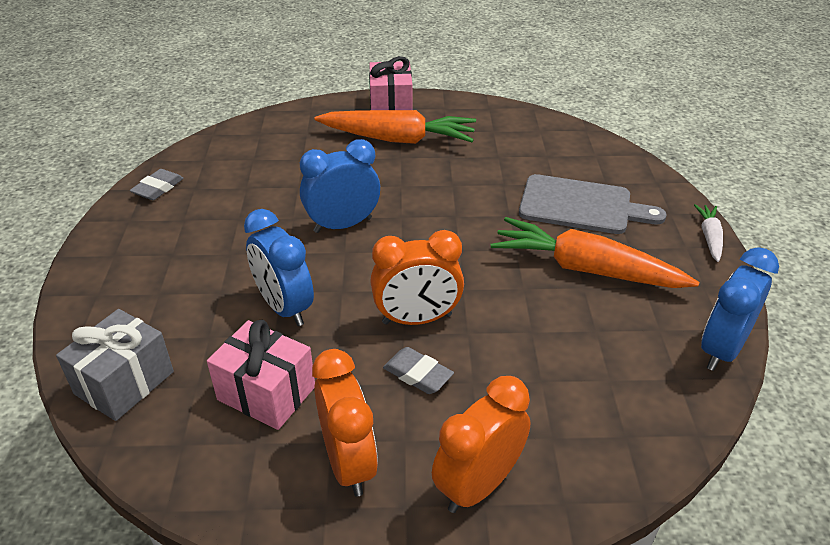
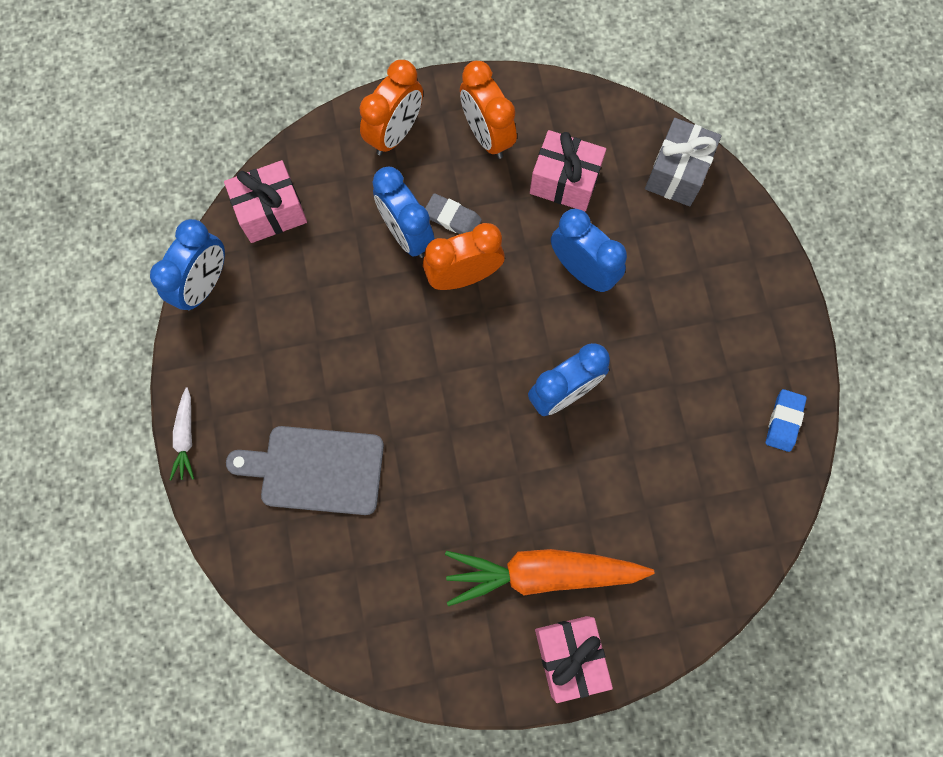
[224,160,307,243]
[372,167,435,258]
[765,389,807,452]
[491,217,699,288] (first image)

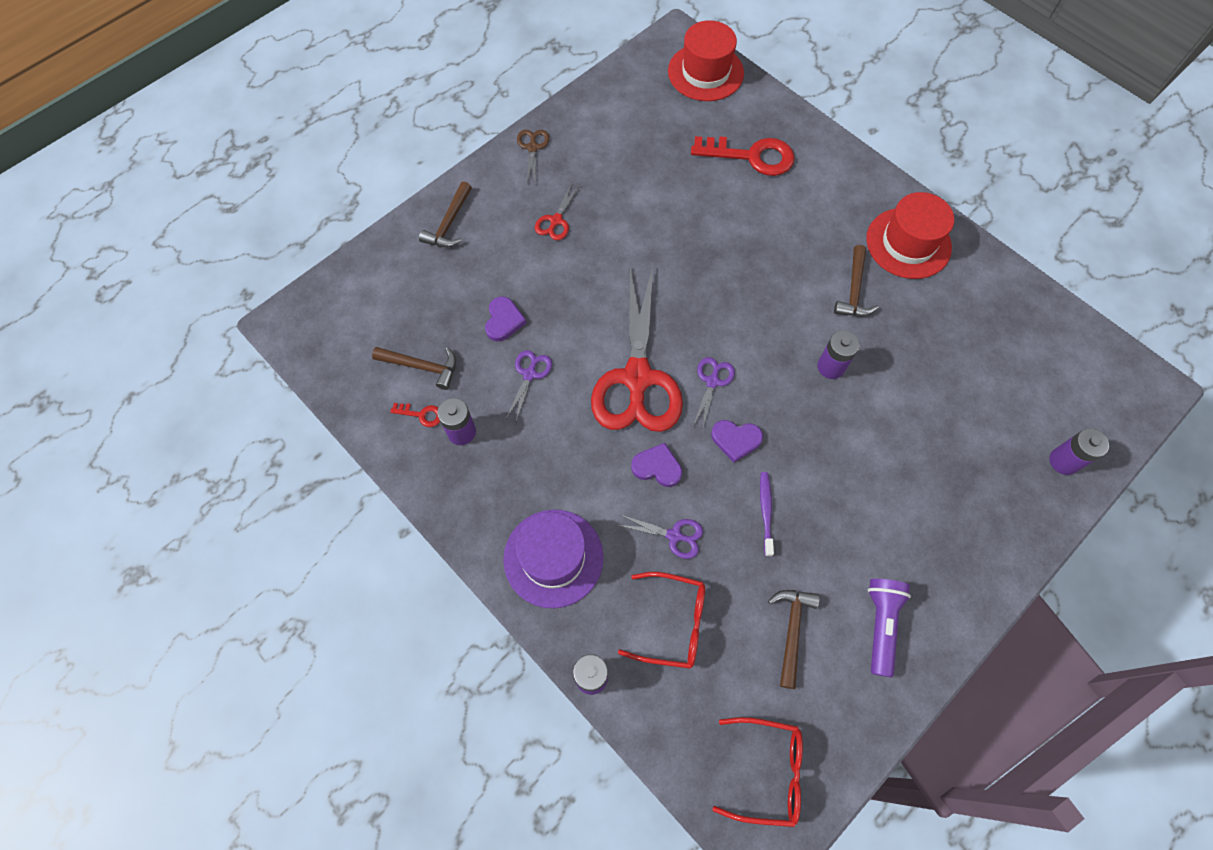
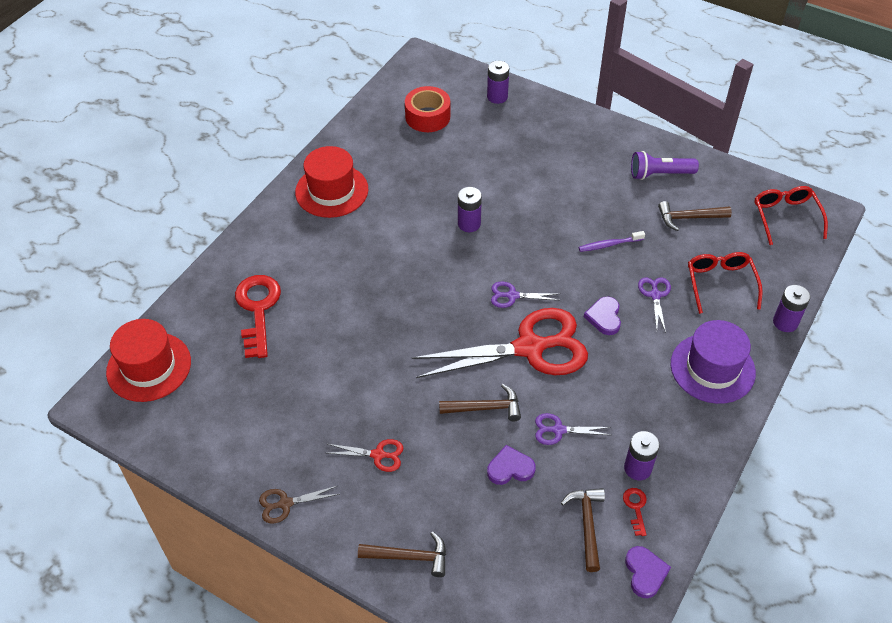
[405,86,450,132]
[439,384,521,421]
[625,546,671,598]

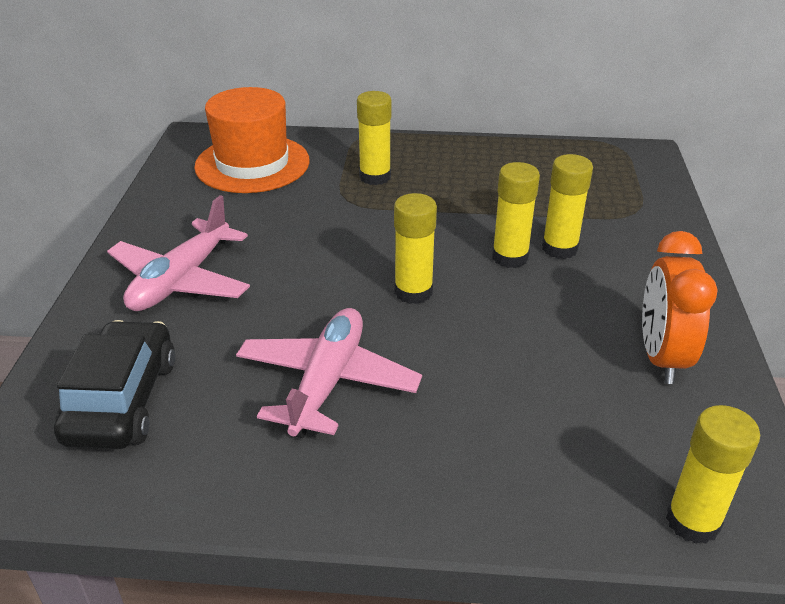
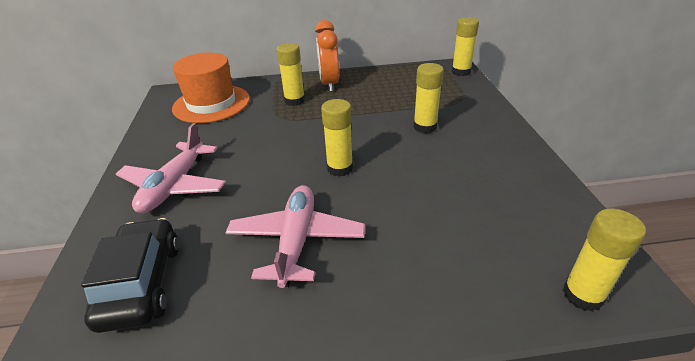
[315,20,339,92]
[452,17,479,76]

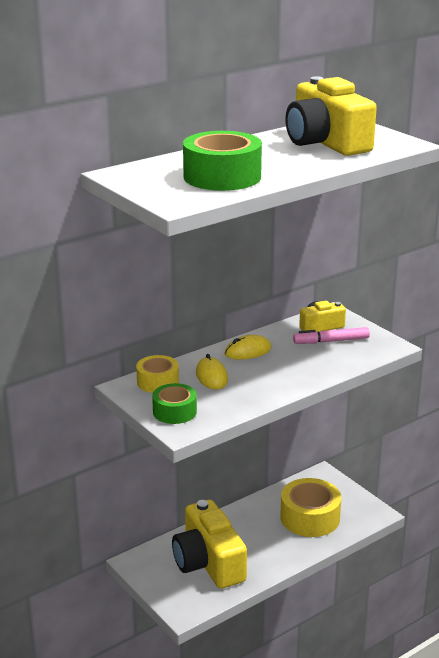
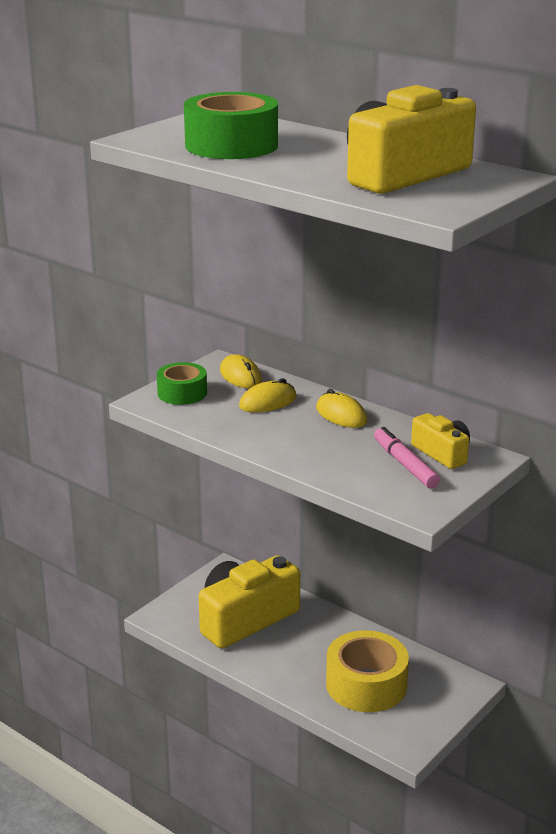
[220,354,262,388]

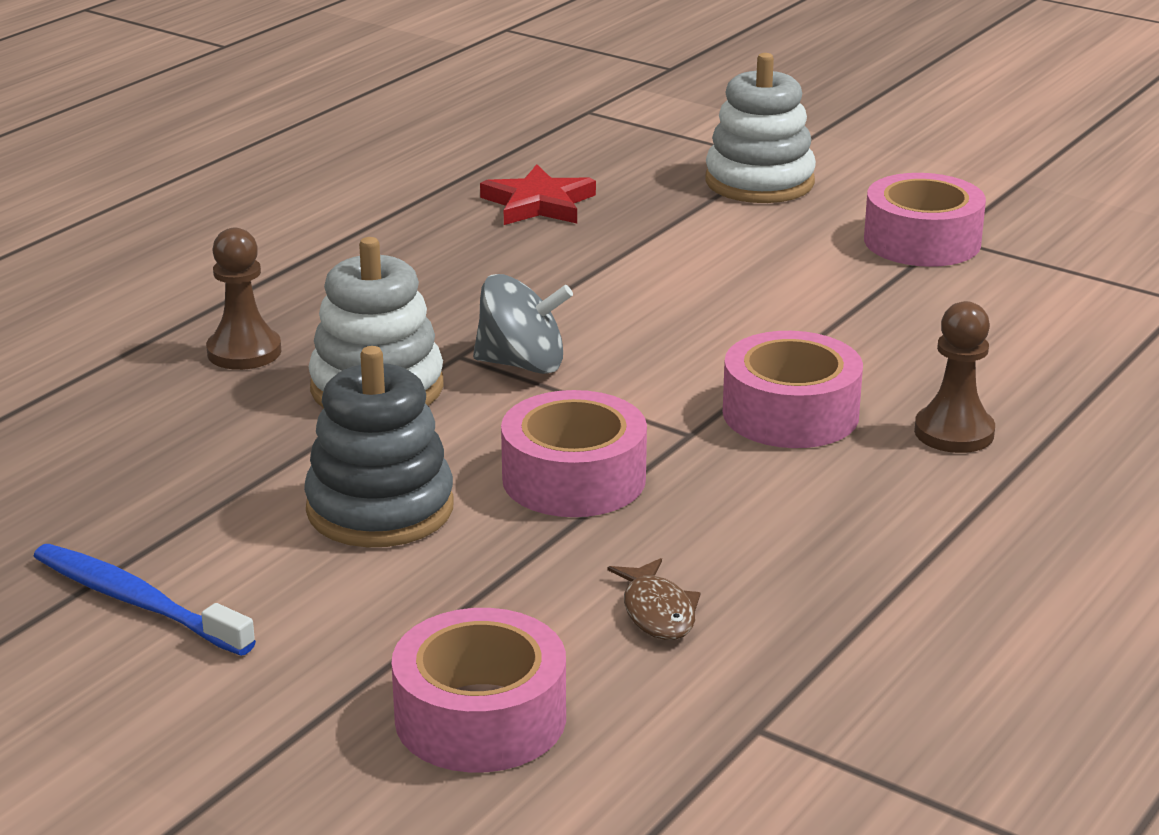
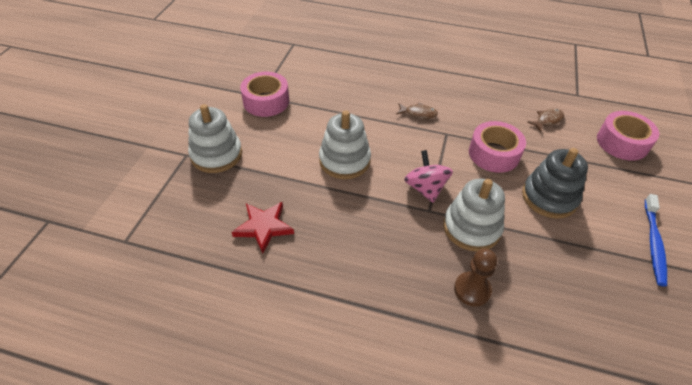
[319,110,371,179]
[396,103,438,119]
[404,150,453,203]
[914,301,995,453] (first image)

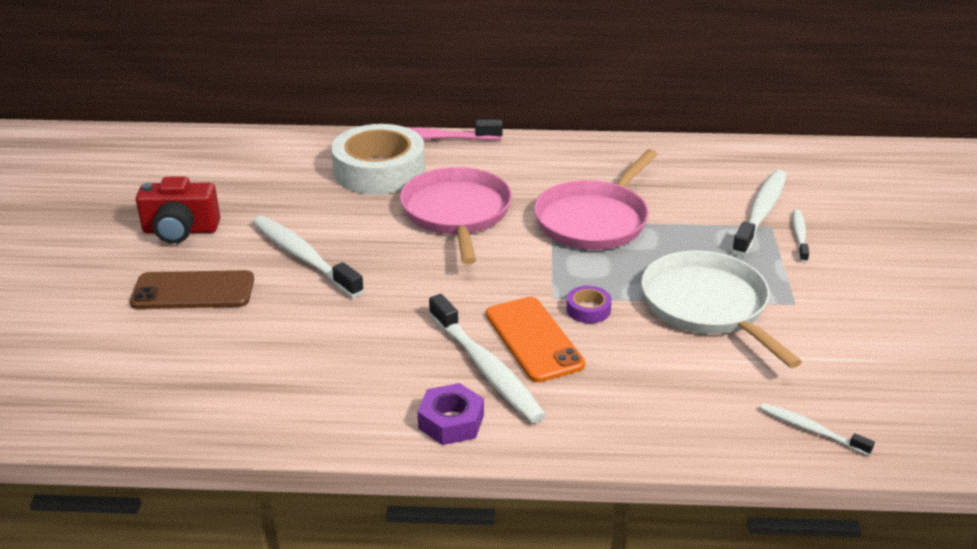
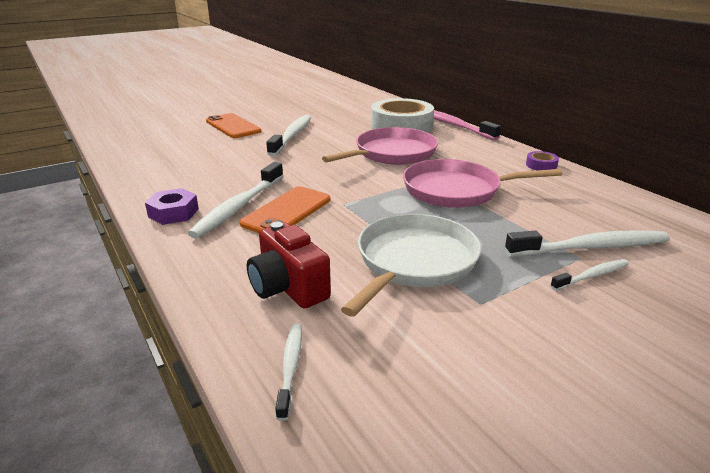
[206,113,261,138]
[247,222,331,308]
[526,151,559,171]

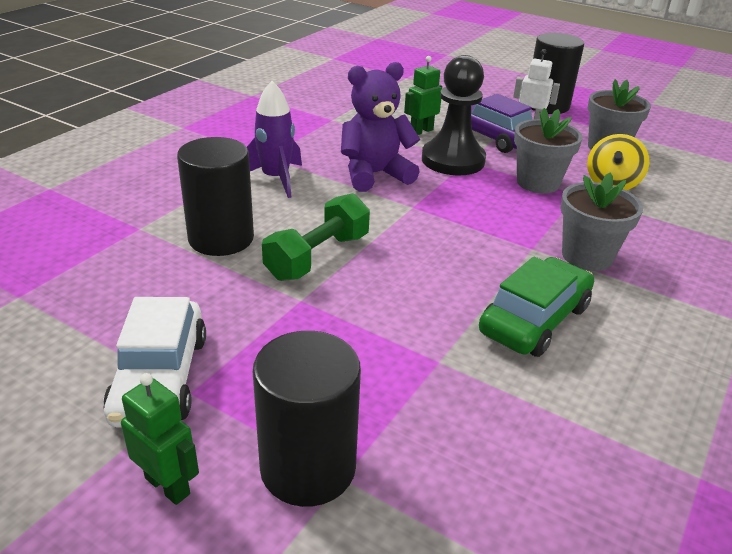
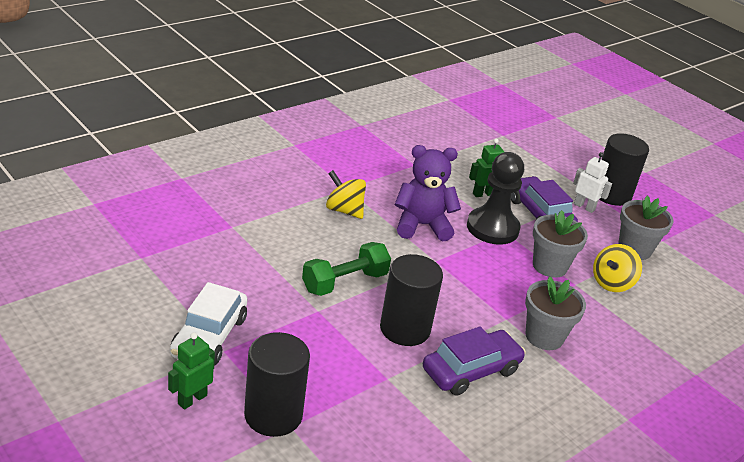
[168,332,215,410]
[326,170,366,219]
[380,254,443,346]
[423,326,526,396]

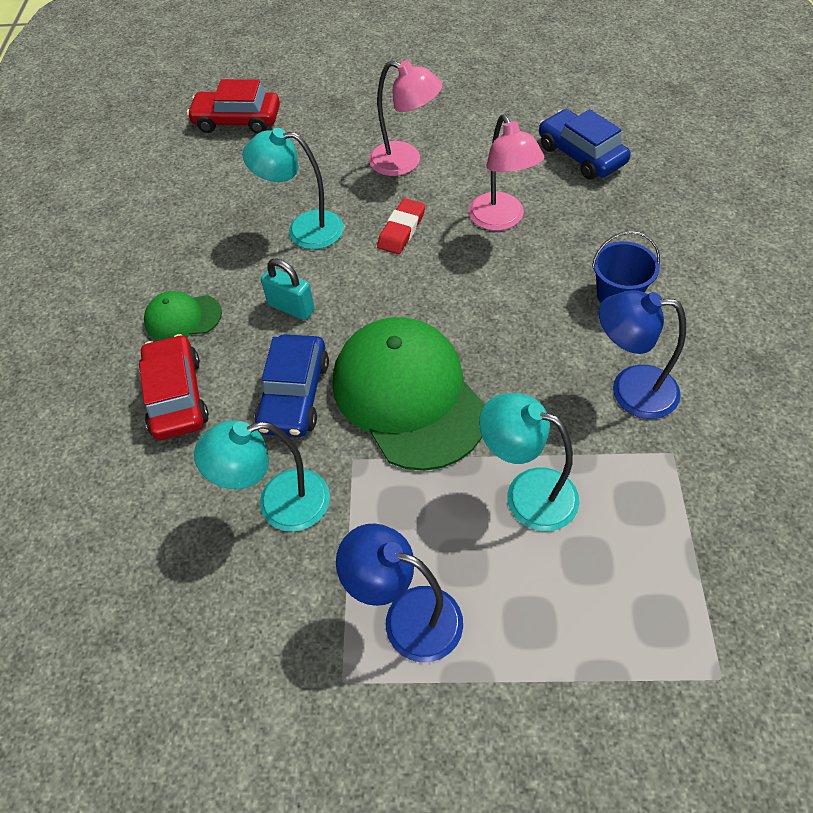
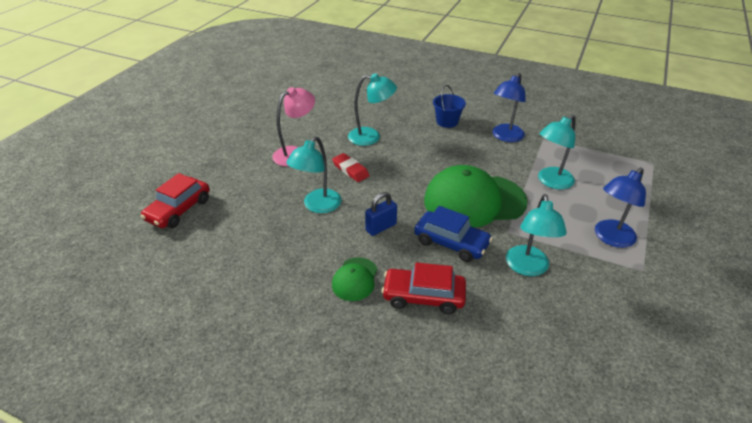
[348,73,397,146]
[365,192,397,236]
[539,109,631,180] (first image)

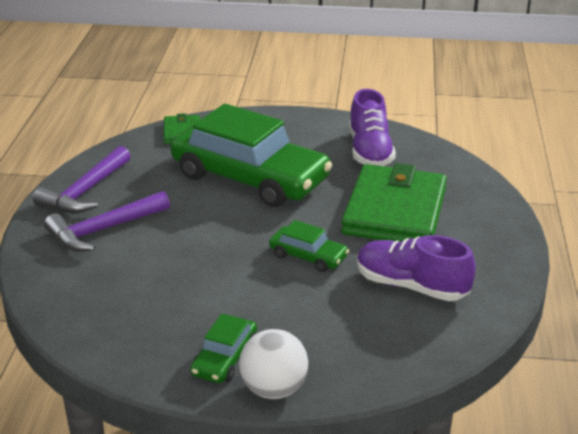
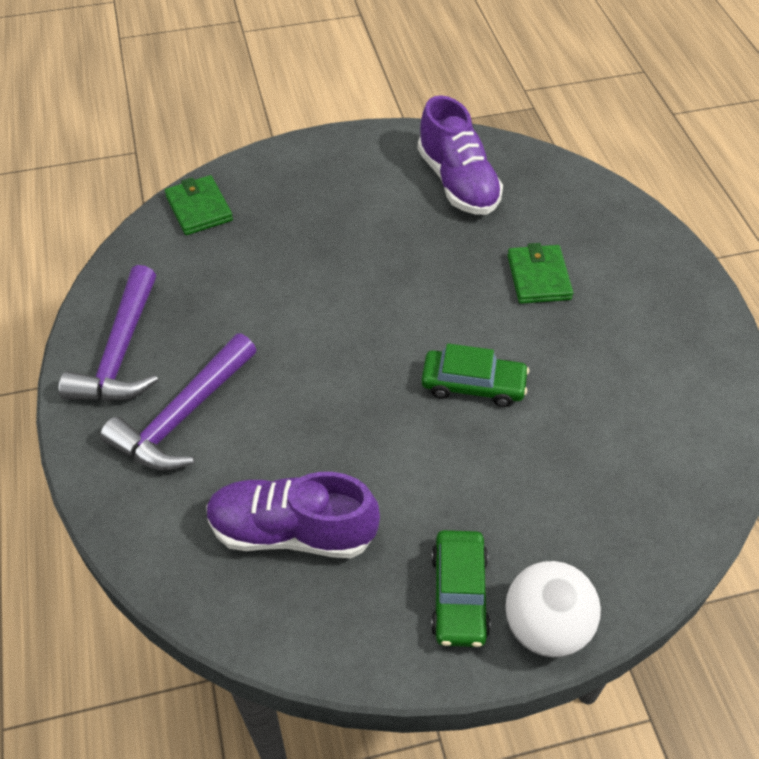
[206,472,380,558]
[507,243,573,304]
[171,104,332,207] (first image)

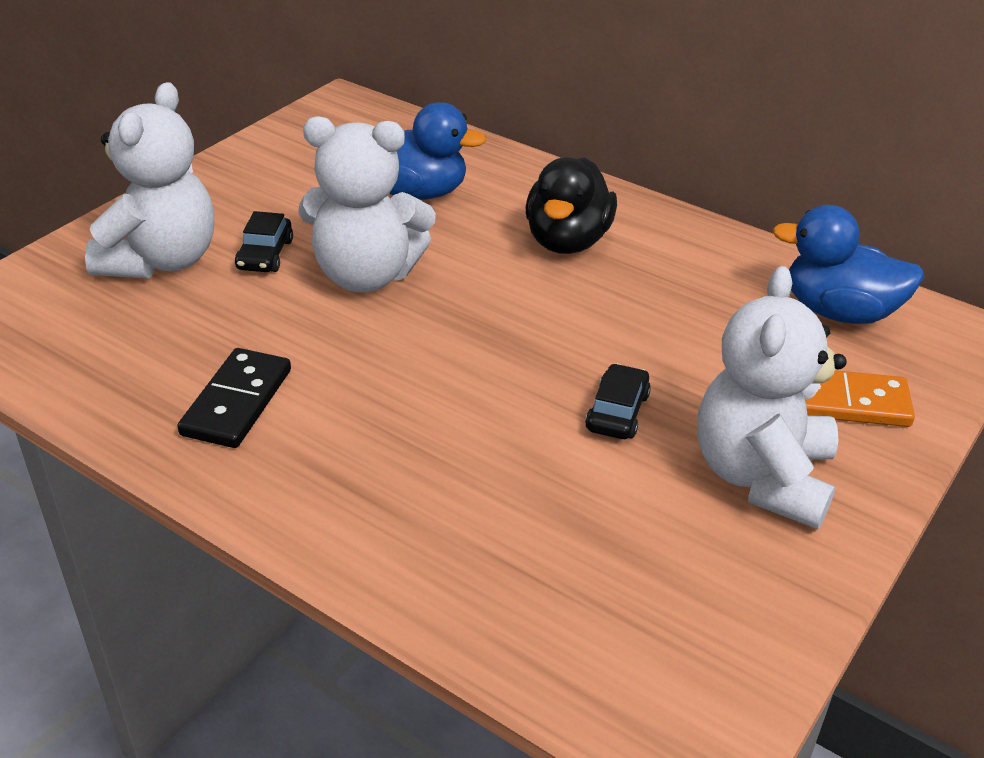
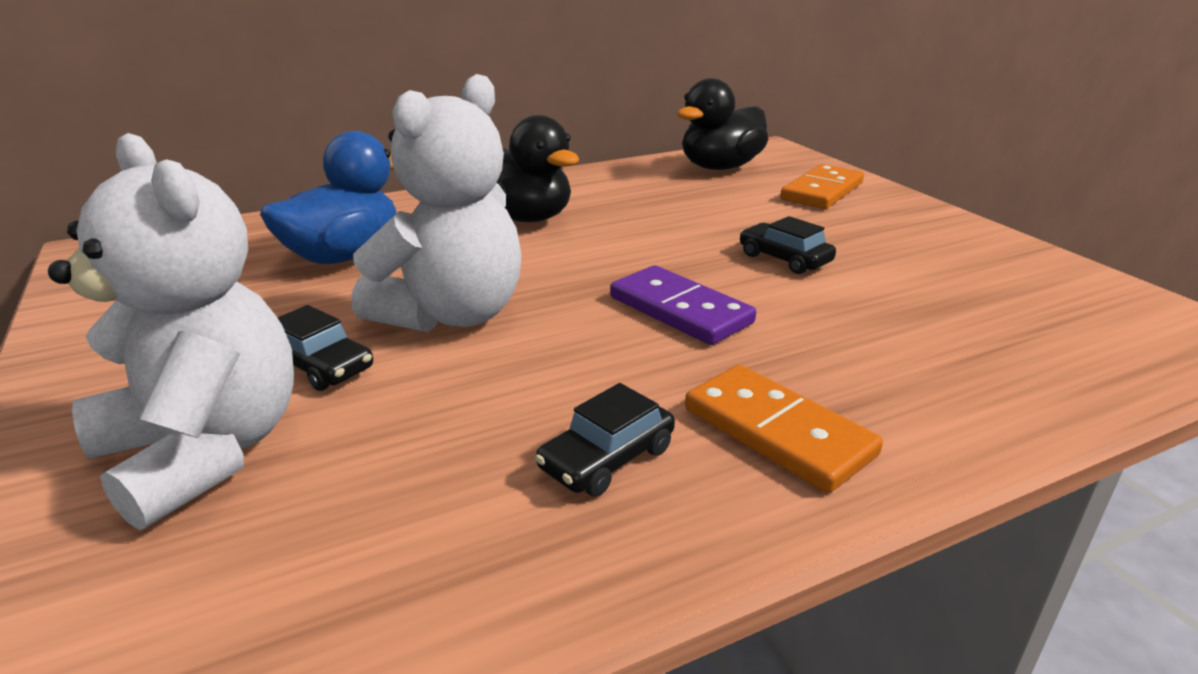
[535,383,675,497]
[610,265,756,345]
[677,78,768,170]
[685,365,883,493]
[697,266,847,529] (first image)

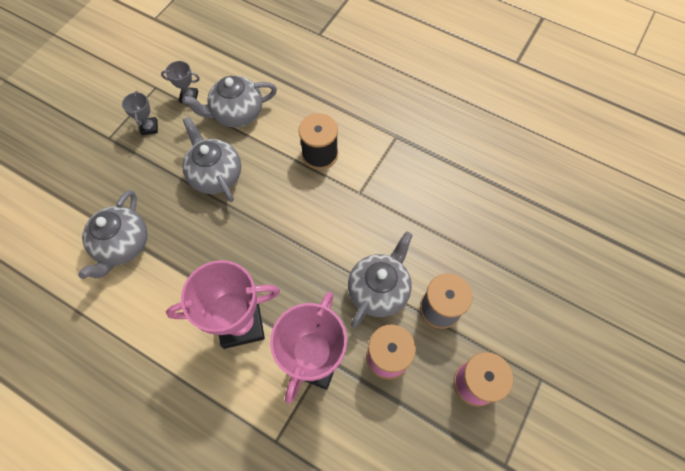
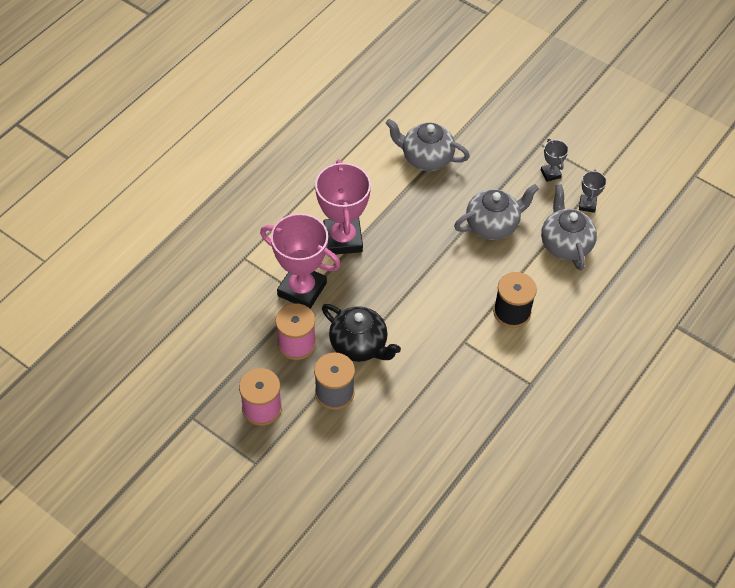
[322,304,401,362]
[541,139,568,182]

